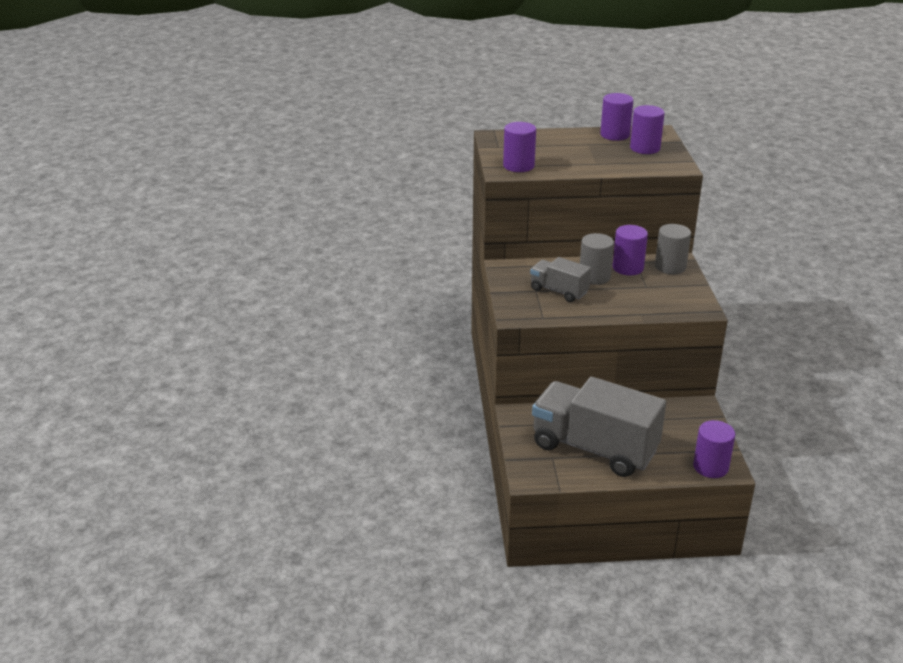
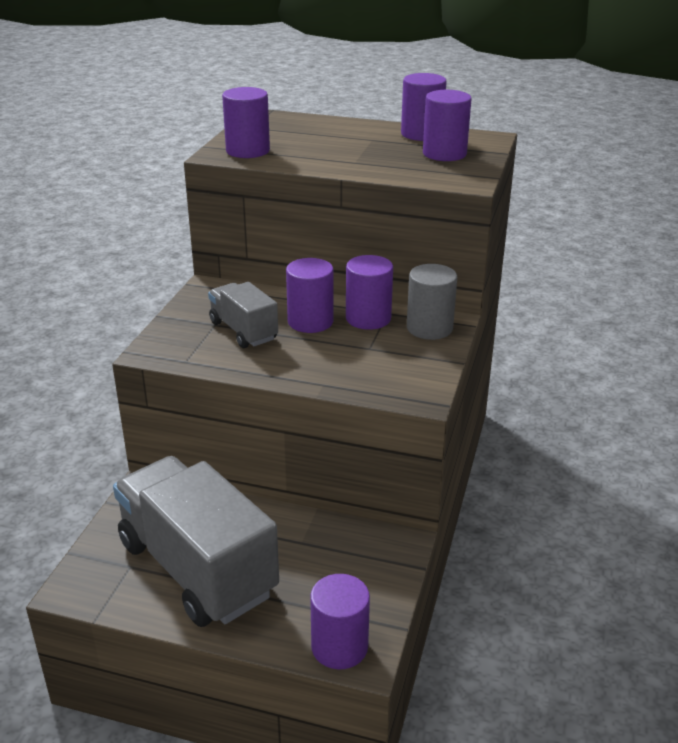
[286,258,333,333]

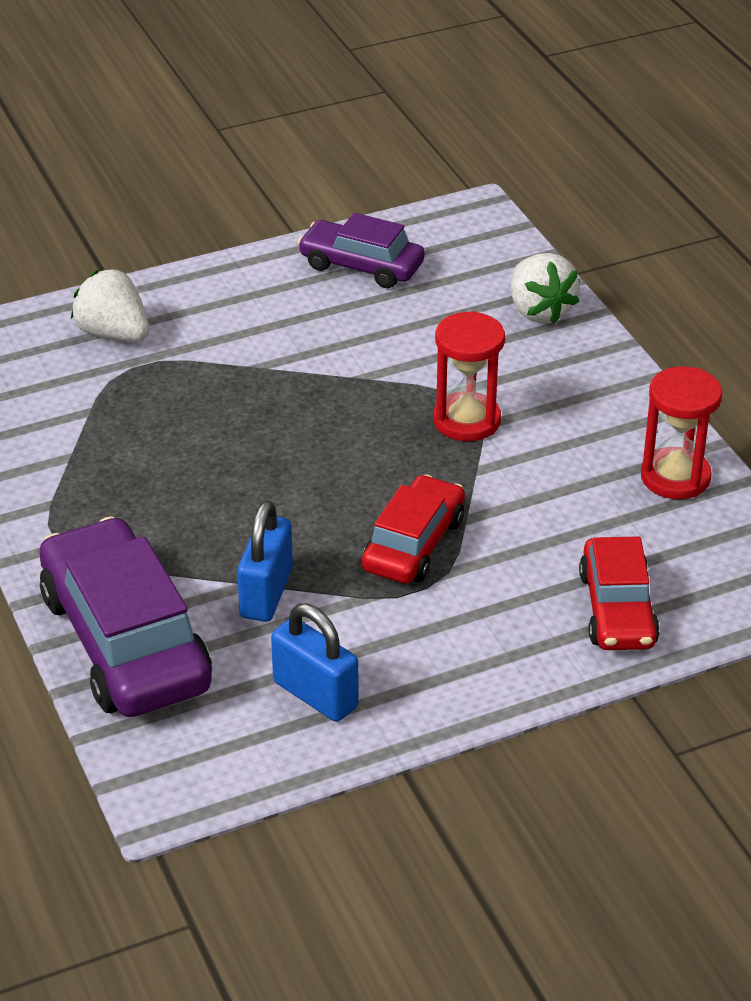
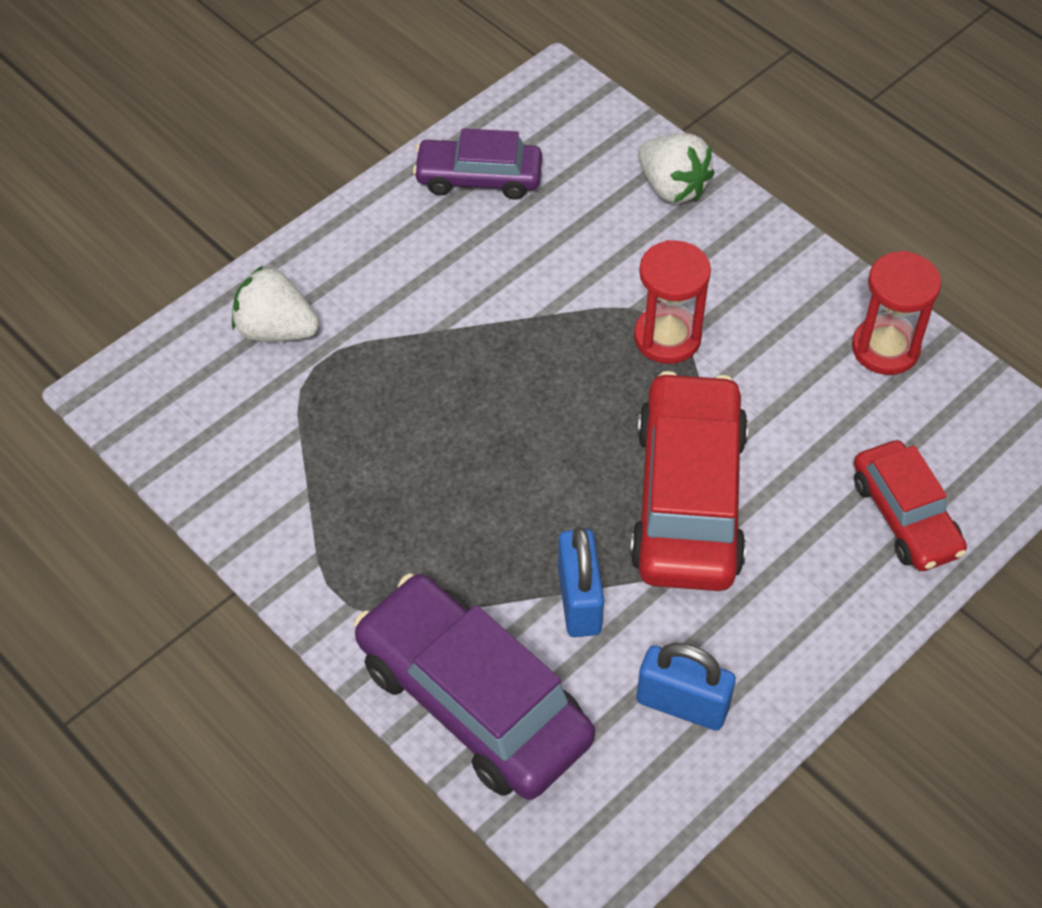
[630,371,748,591]

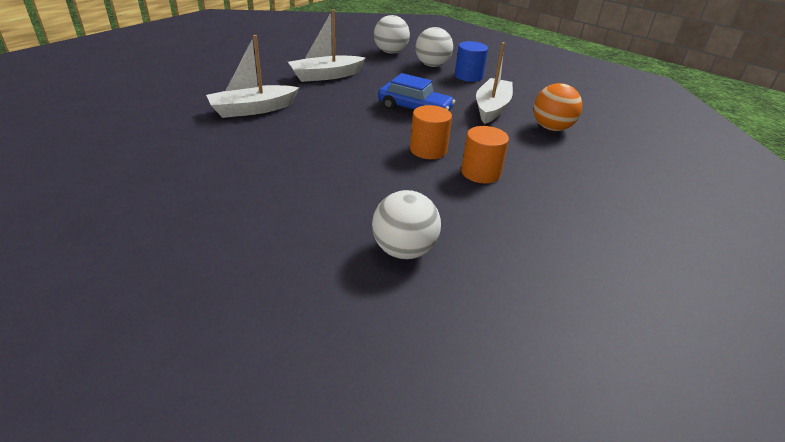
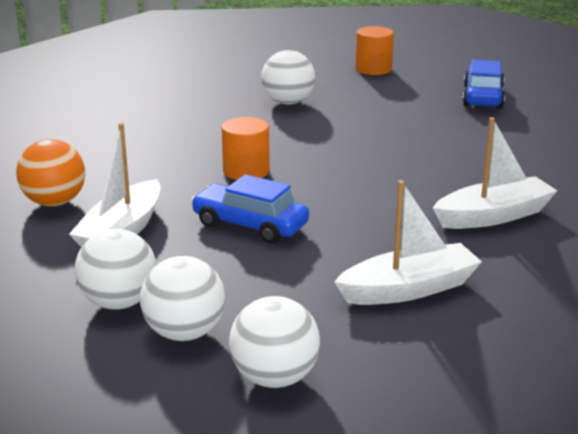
[75,229,156,310]
[355,26,394,75]
[462,60,505,108]

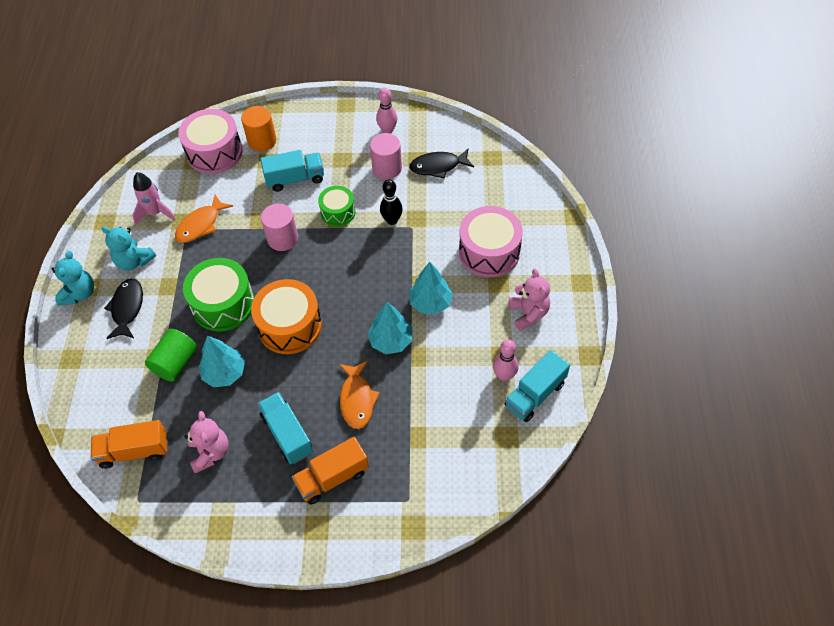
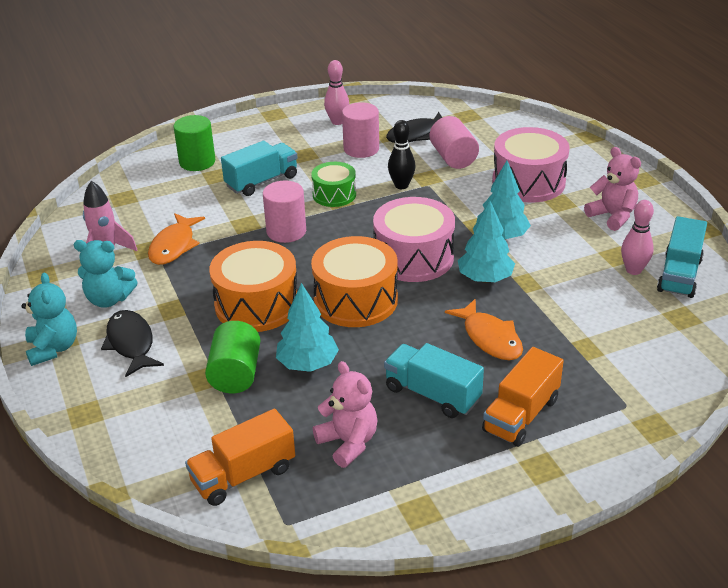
[173,115,215,171]
[209,241,297,332]
[373,197,455,282]
[430,116,479,169]

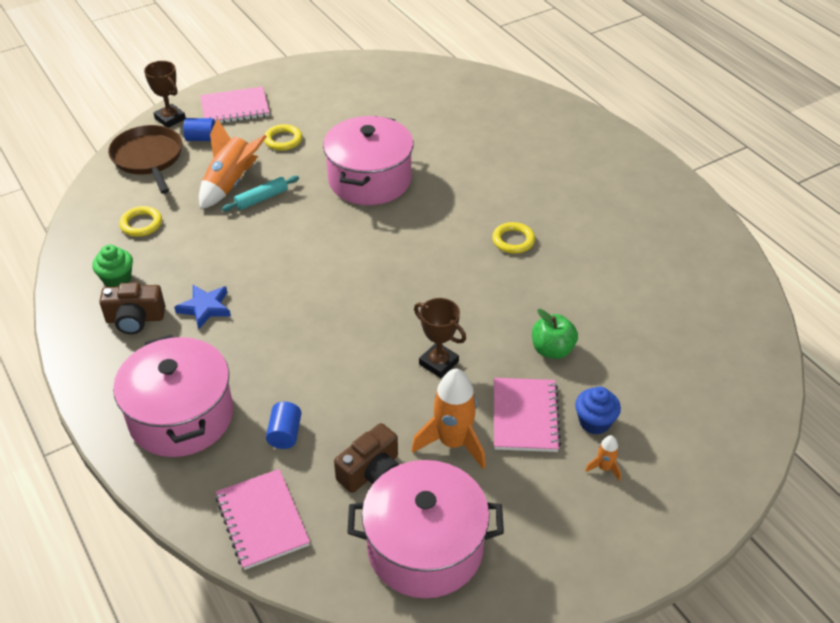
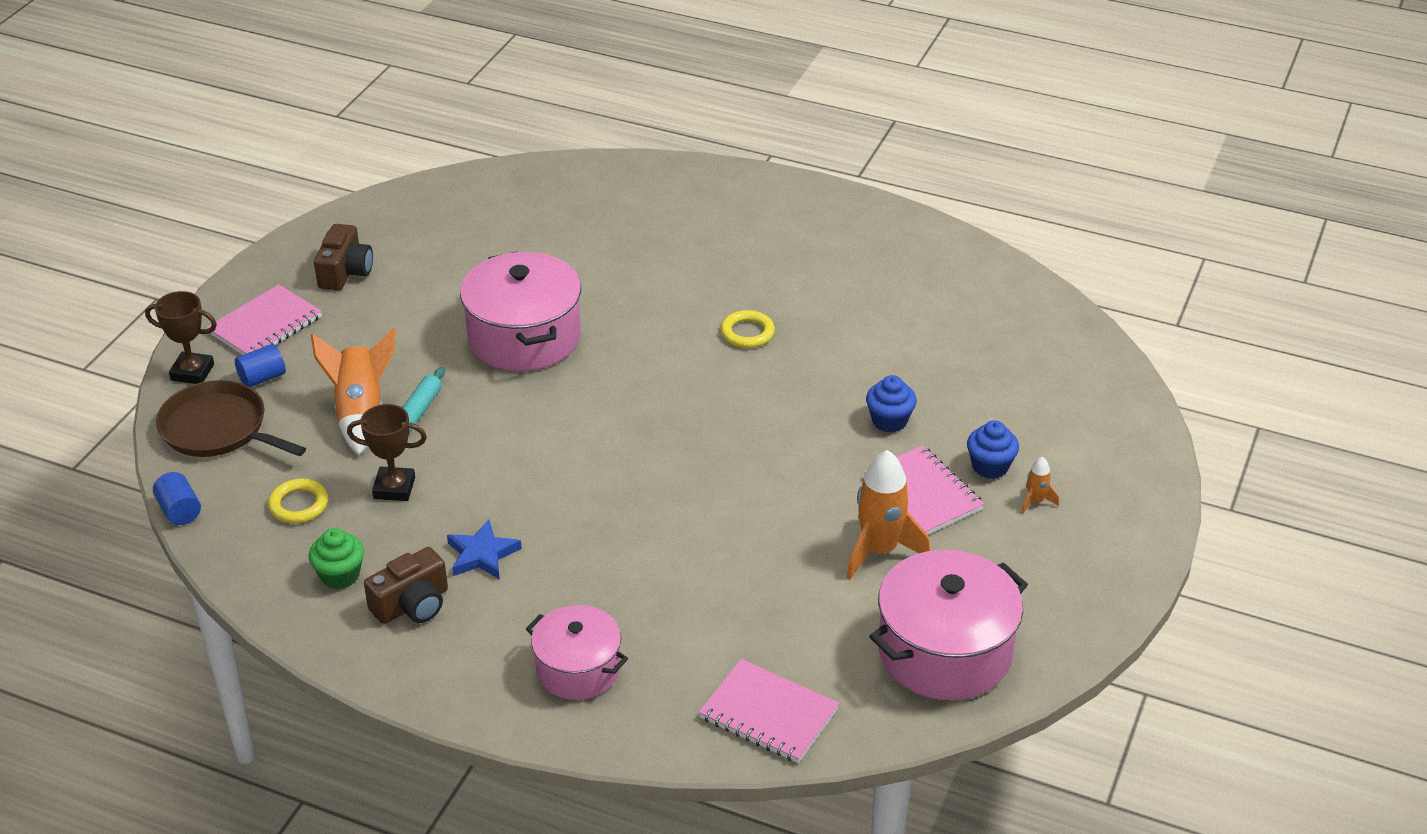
[153,472,201,525]
[314,224,373,290]
[347,404,427,501]
[526,605,628,700]
[866,375,917,433]
[264,124,302,151] (first image)

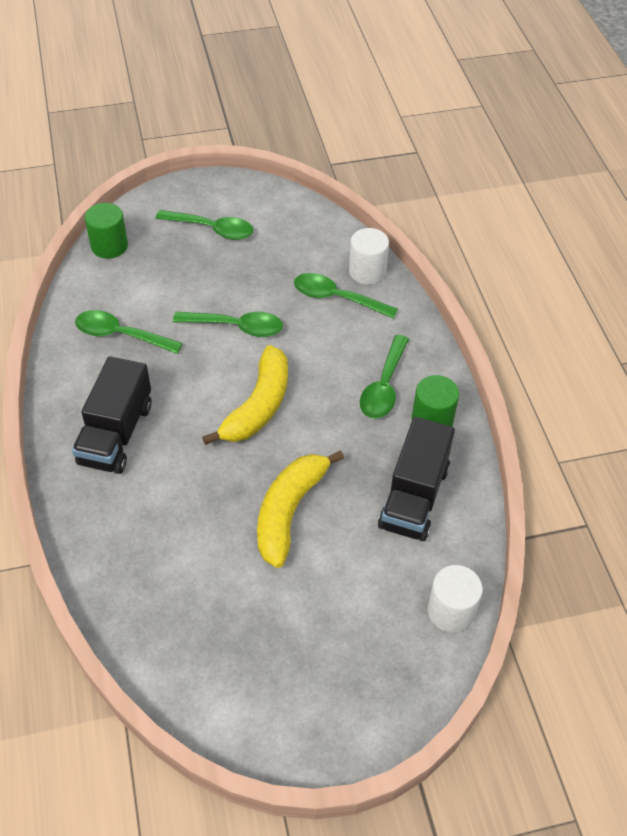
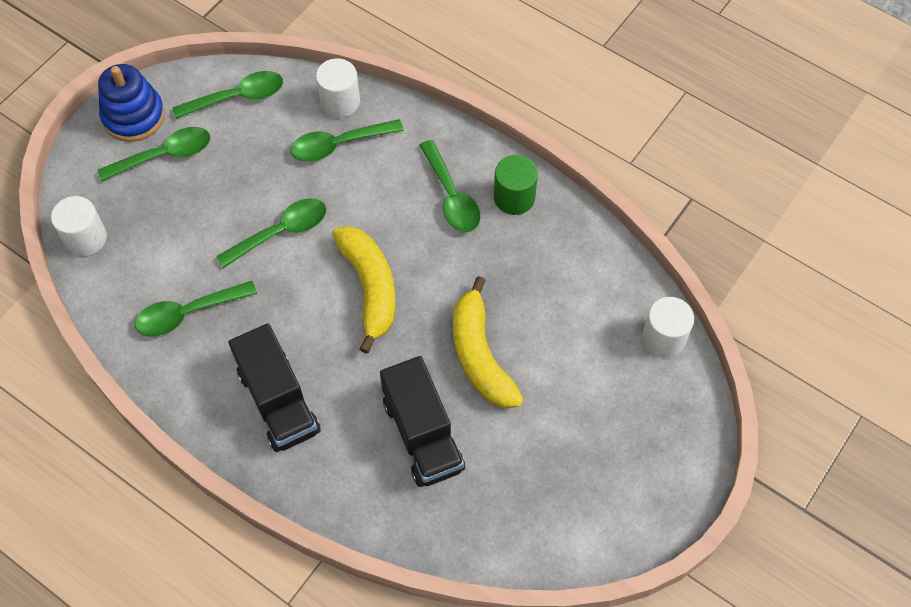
[51,196,107,256]
[98,64,165,142]
[172,71,283,119]
[380,356,465,487]

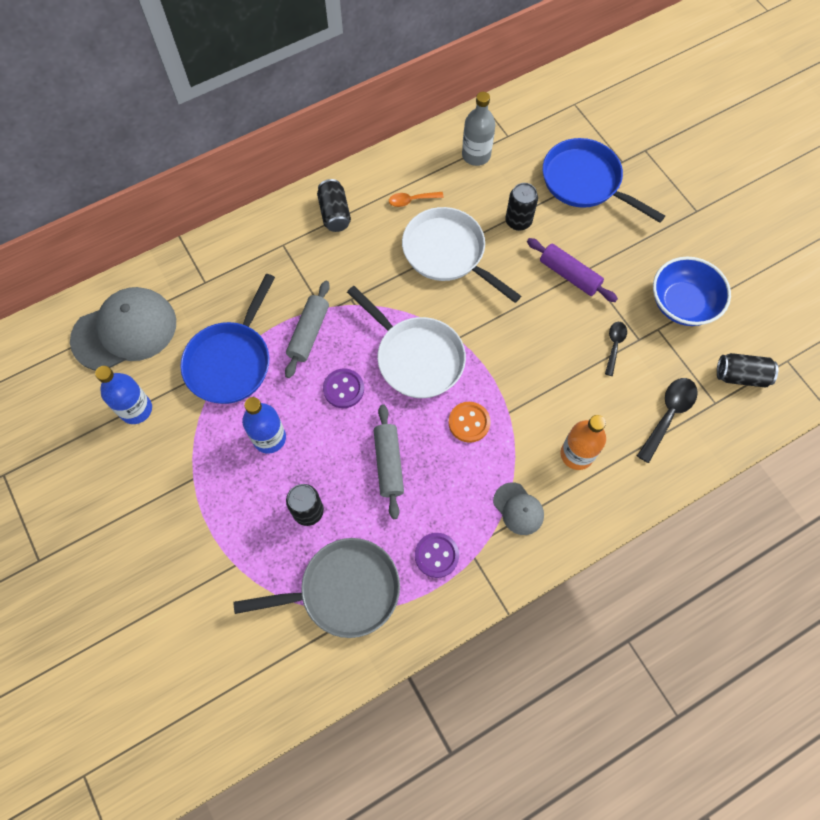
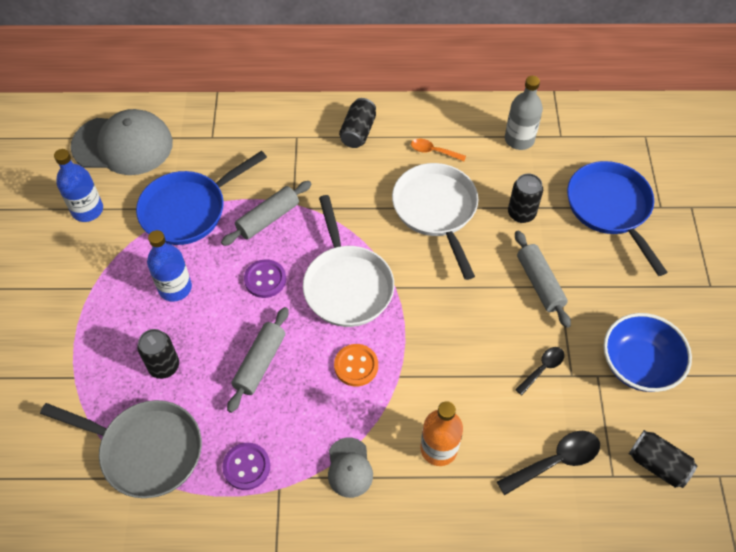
[515,231,571,328]

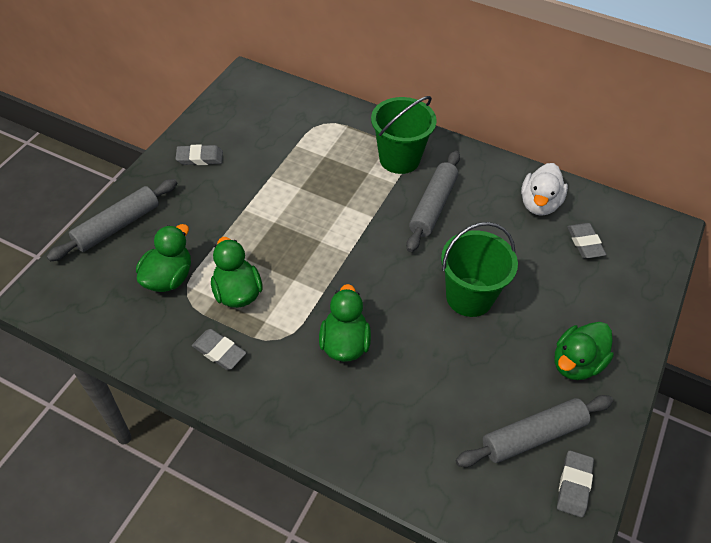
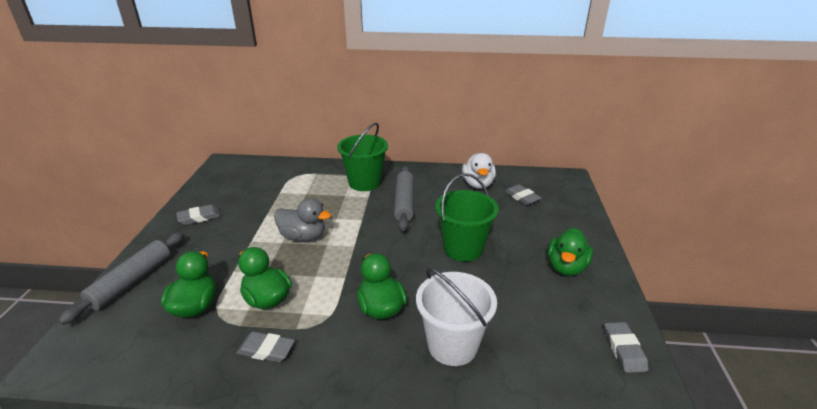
[274,198,331,242]
[416,267,497,366]
[456,395,613,467] (first image)

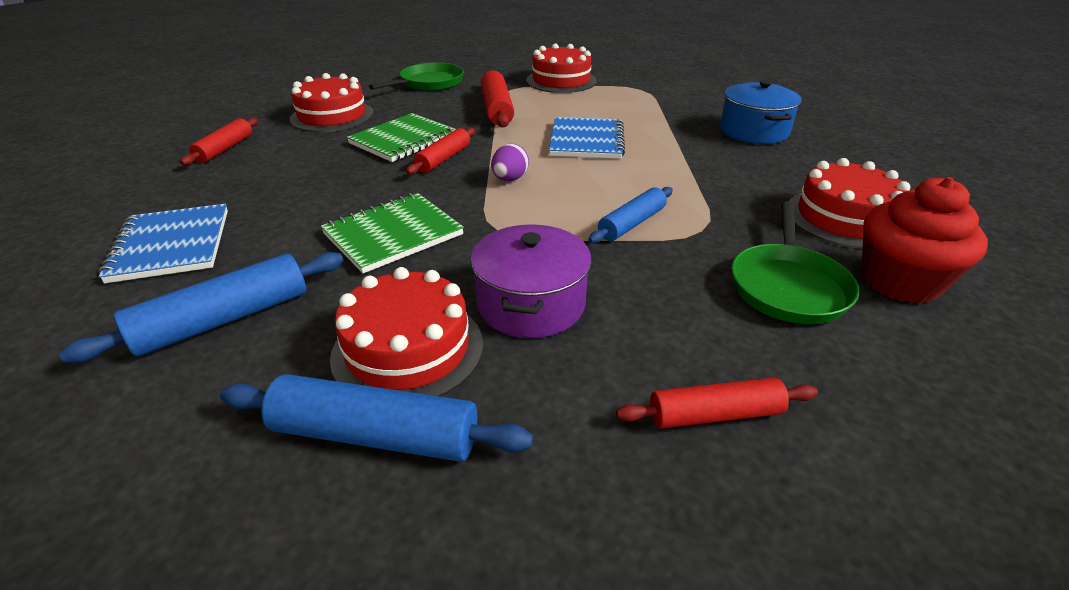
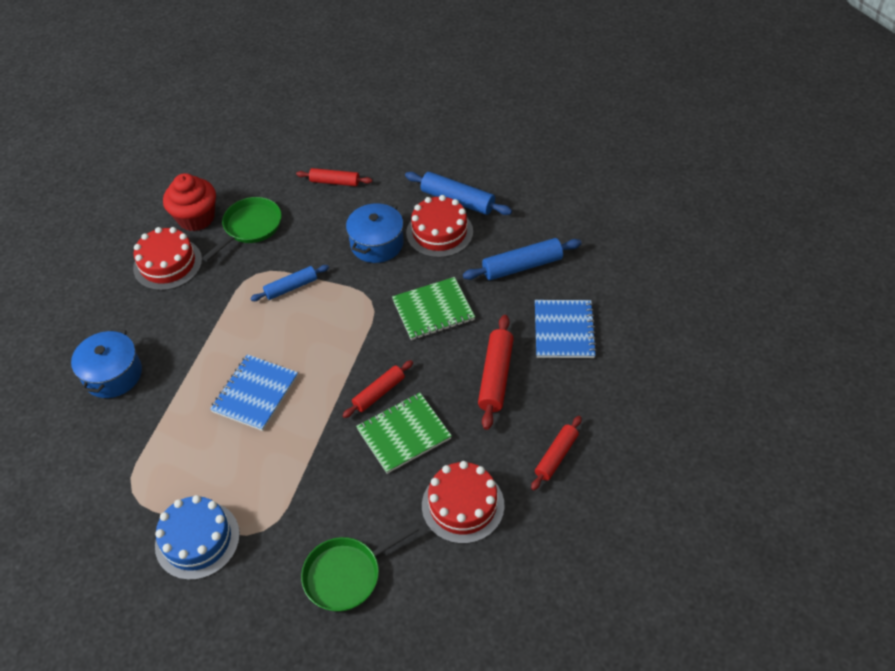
[155,495,240,580]
[346,203,404,263]
[478,315,514,430]
[491,144,529,181] (first image)

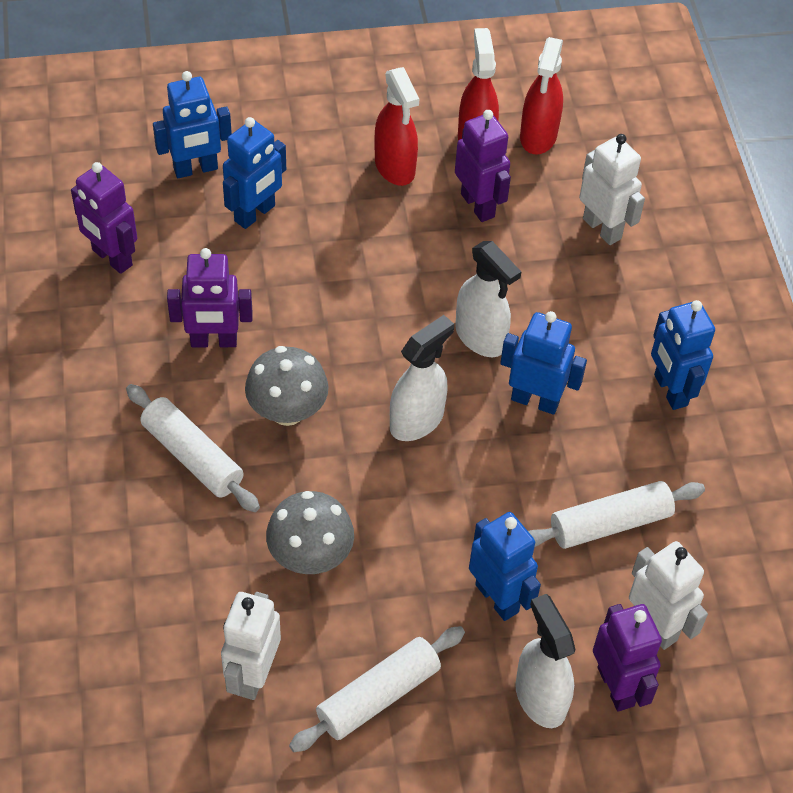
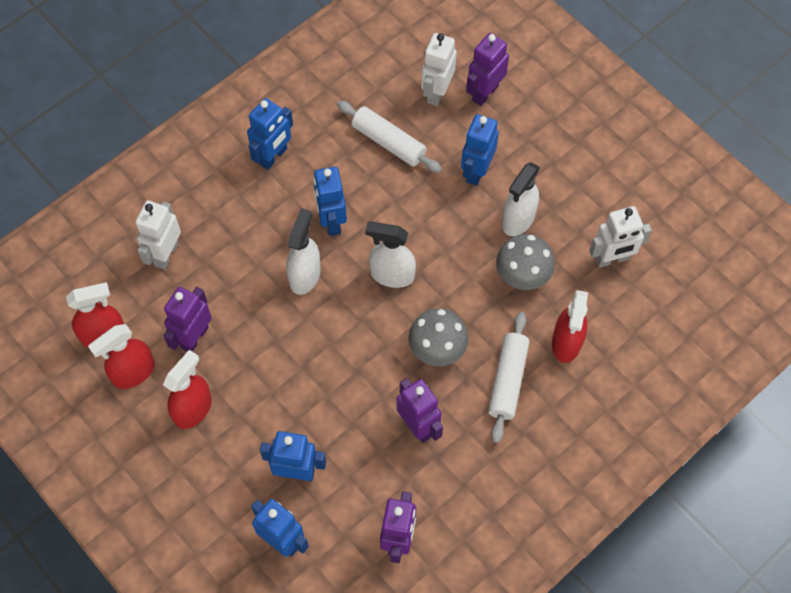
[502,162,540,236]
[552,290,588,363]
[289,626,465,752] (first image)

